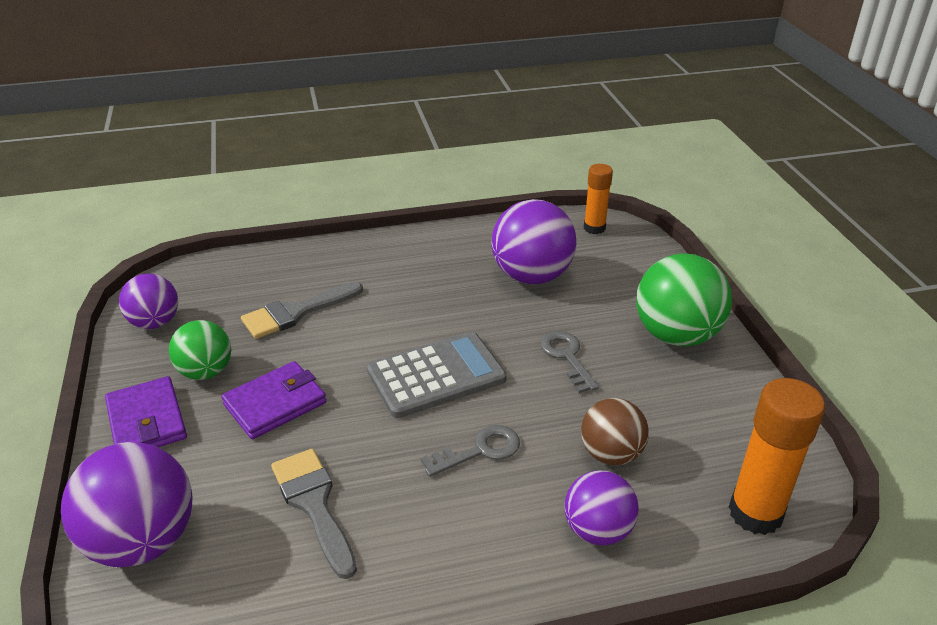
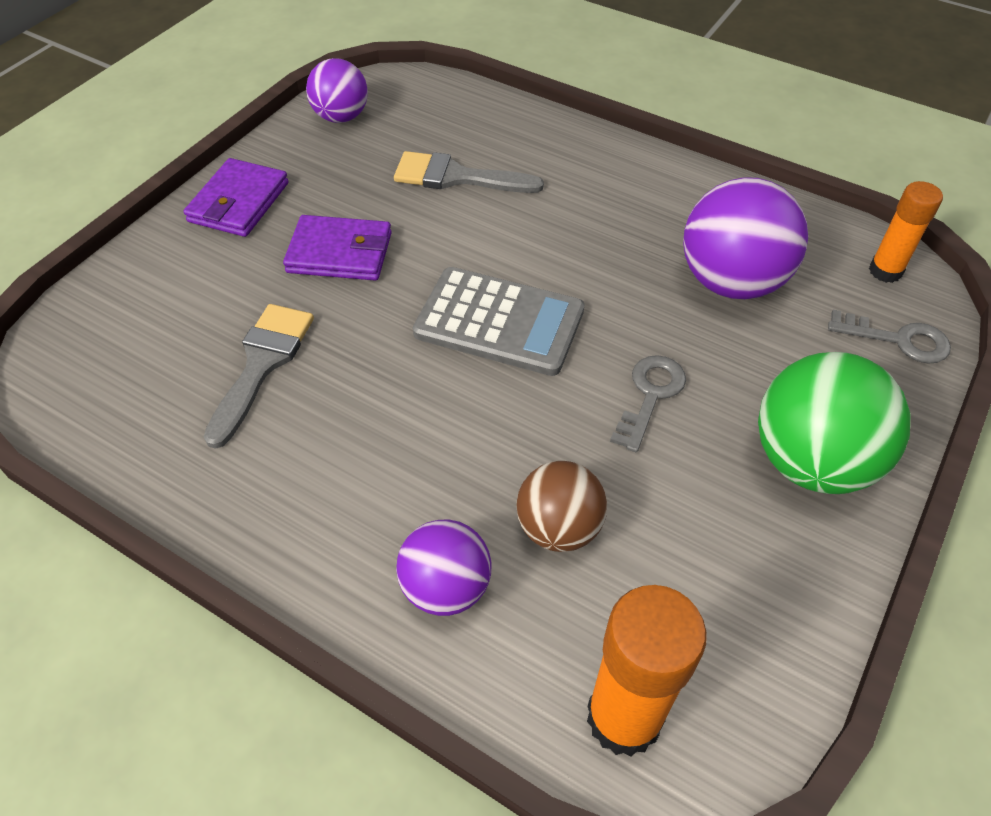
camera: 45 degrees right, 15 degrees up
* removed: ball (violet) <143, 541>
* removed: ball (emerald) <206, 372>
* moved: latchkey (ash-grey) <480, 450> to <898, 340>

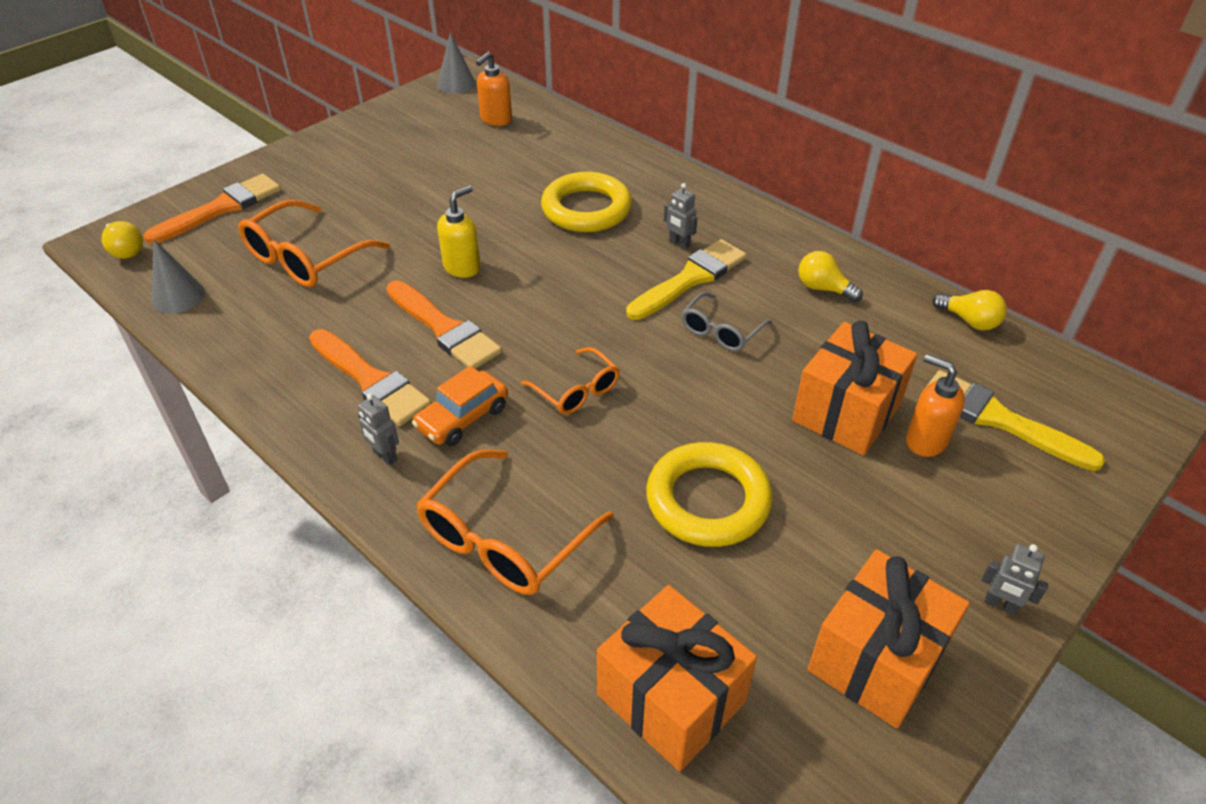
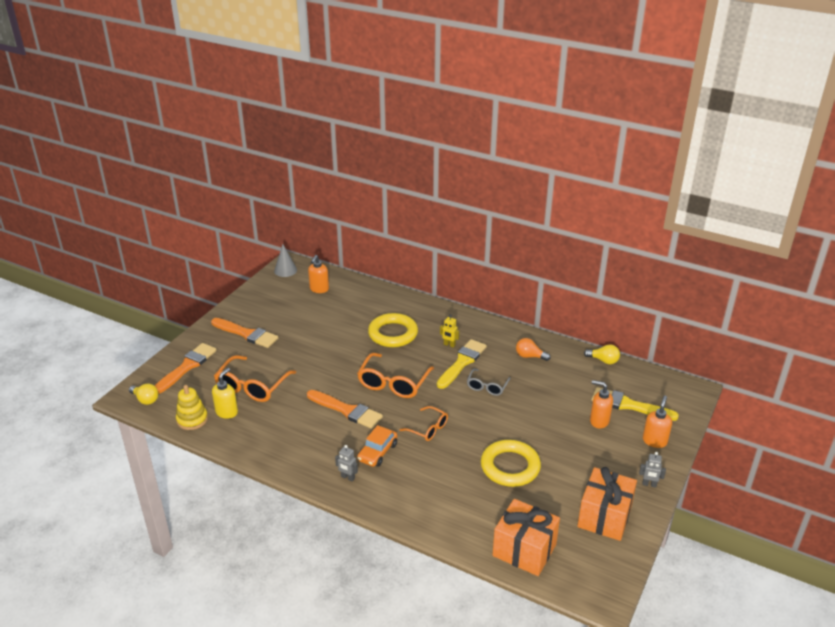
camera: 15 degrees left, 10 degrees down
* removed: gift (orange-coloured) <846, 412>
* added: pump bottle (orange-coloured) <654, 441>
* moved: brush (orange-coloured) <370, 380> to <246, 334>
* moved: eyeglasses (orange-coloured) <505, 538> to <393, 383>
* moved: pump bottle (yellow) <462, 267> to <227, 412>
* replaced: solid cone (ash-grey) <178, 297> to stacking toy (yellow) <192, 419>
* recoloured: robot figure (ash-grey) <679, 244> to robot figure (yellow) <449, 345>
* recoloured: lightbulb (yellow) <823, 288> to lightbulb (orange-coloured) <529, 356>

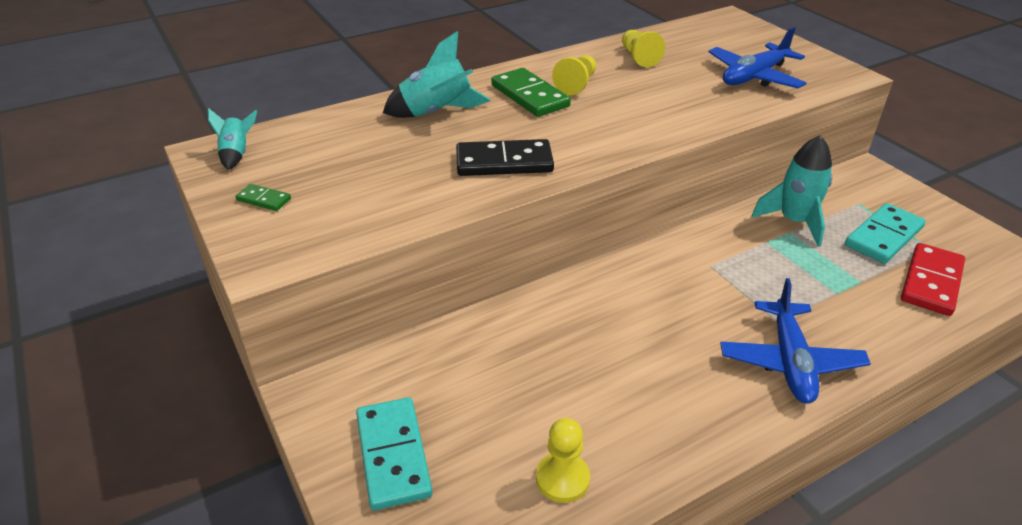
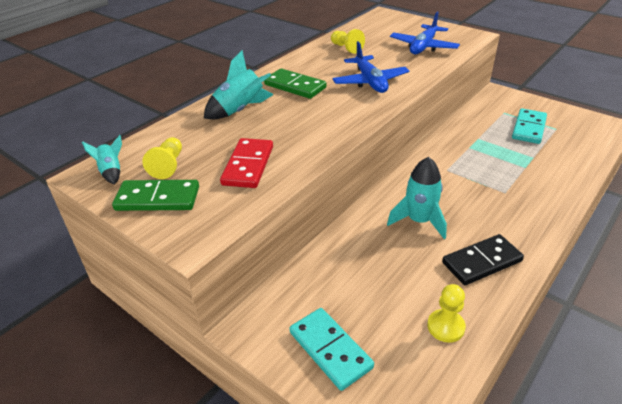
camera: 20 degrees left, 0 degrees up
* moved: domino (ebony) <504, 162> to <481, 262>
* moved: pawn (yellow) <576, 84> to <168, 166>
* moved: toy plane (blue) <789, 361> to <370, 82>
* moved: toy rocket (teal) <794, 221> to <419, 221>
* moved: domino (scarlet) <931, 282> to <248, 165>
* resized: domino (emerald) <263, 200> = <157, 199> x2.04

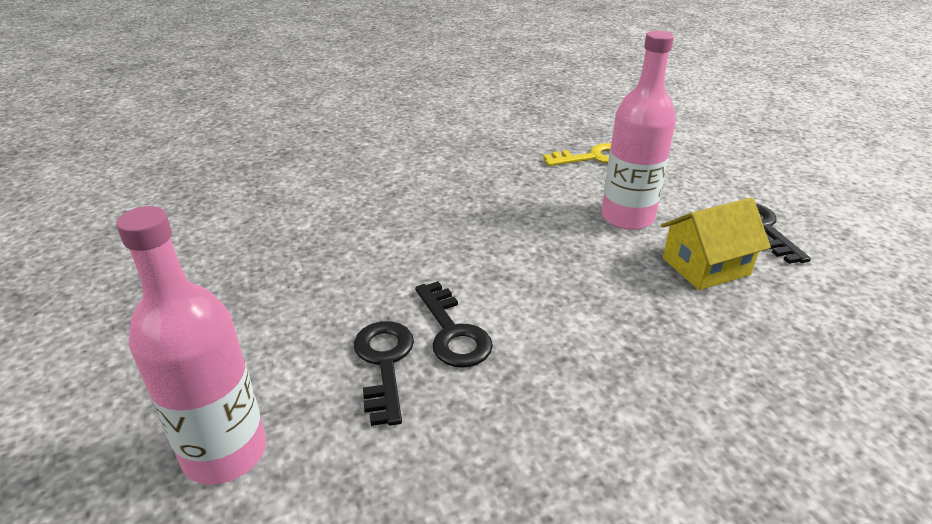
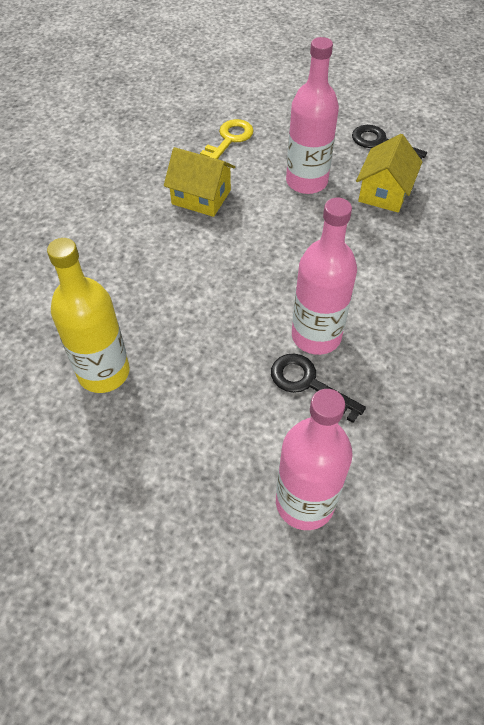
camera: 45 degrees left, 20 degrees up
* added: drink bottle (yellow) <104, 372>
* added: house (yellow) <201, 197>
* replaced: latchkey (ebony) <452, 332> to drink bottle (pink) <316, 336>

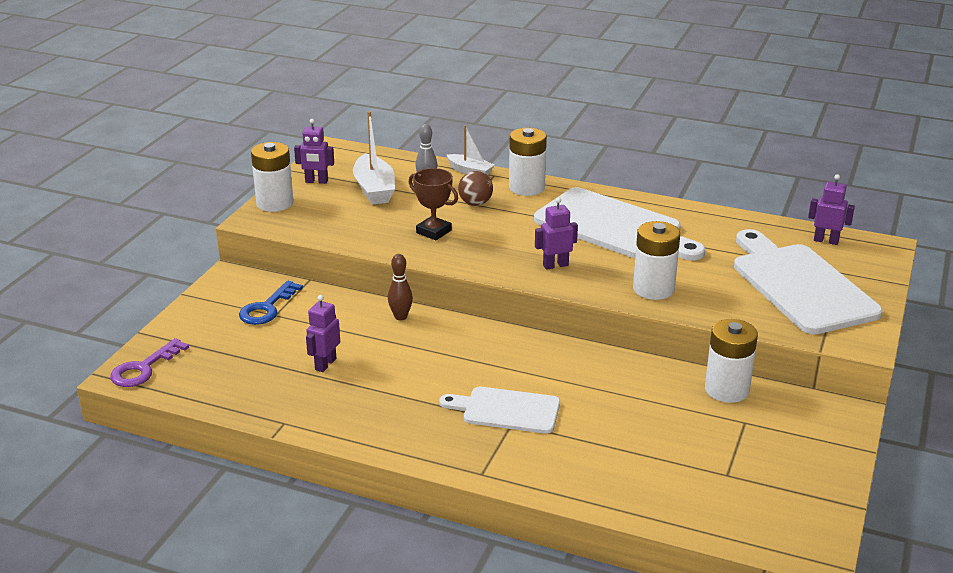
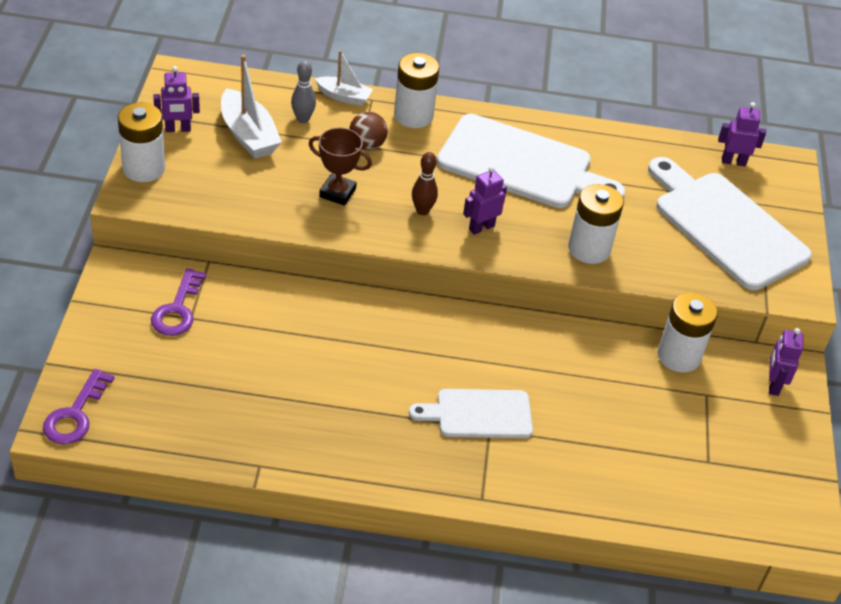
camera: 20 degrees left, 15 degrees up
* moved: robot figure (violet) <325, 364> to <773, 385>
* moved: skittle (dark brown) <400, 317> to <422, 211>
* recoloured: latchkey (blue) <267, 308> to latchkey (violet) <177, 309>

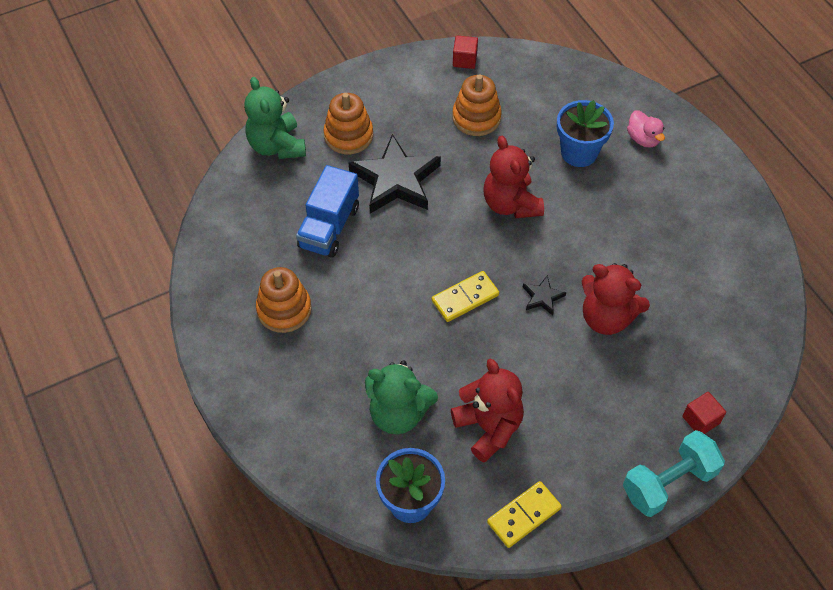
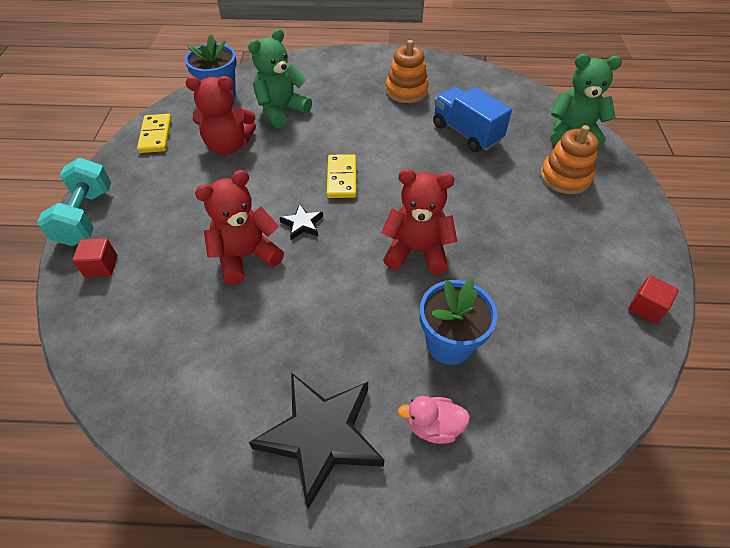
camera: 120 degrees right, 5 degrees down
* removed: stacking toy (orange-coloured) <476, 118>
* moved: star (ebony) <396, 180> to <321, 436>

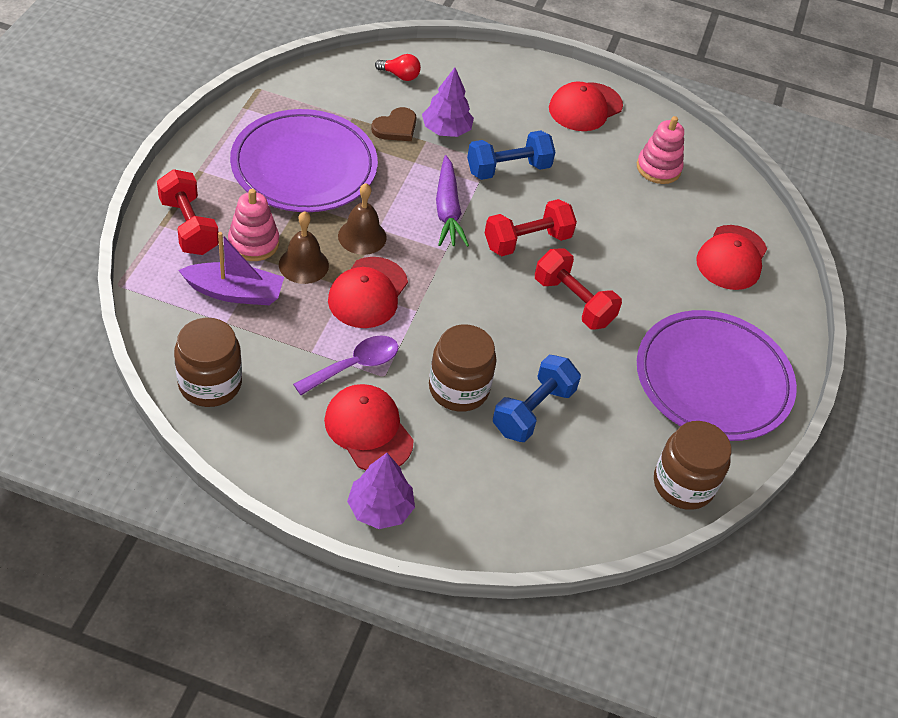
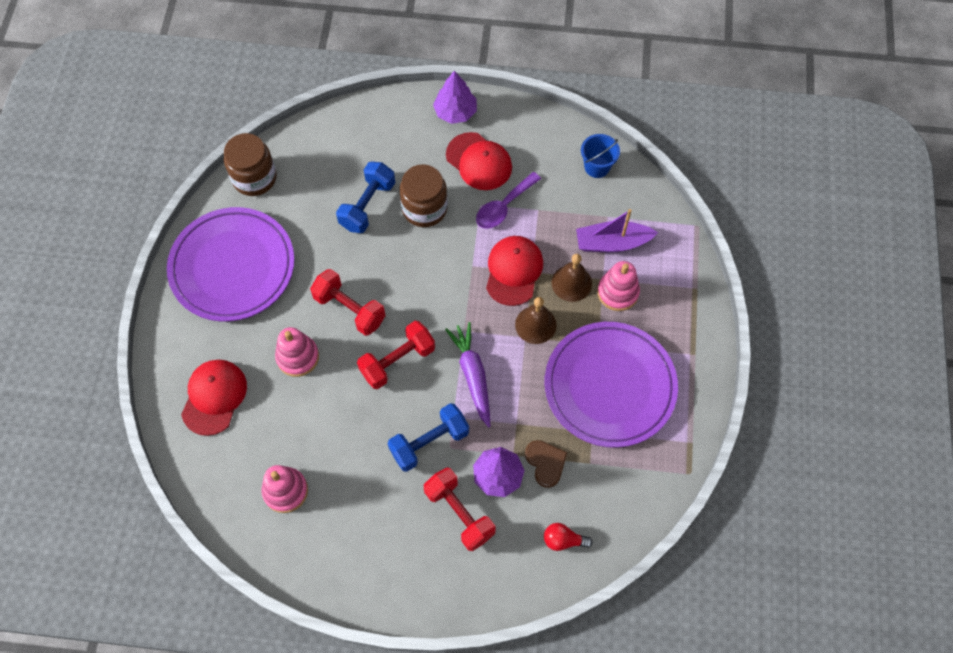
camera: 175 degrees right, 15 degrees up
* removed: cap (scarlet) <585, 107>
* added: stacking toy (pink) <297, 357>
* moved: dumbbell (scarlet) <189, 226> to <459, 513>
* replaced: jar (dark brown) <210, 383> to sand bucket (blue) <597, 167>
* turned: heart (dark brown) <396, 127> = <545, 463> 120 degrees clockwise

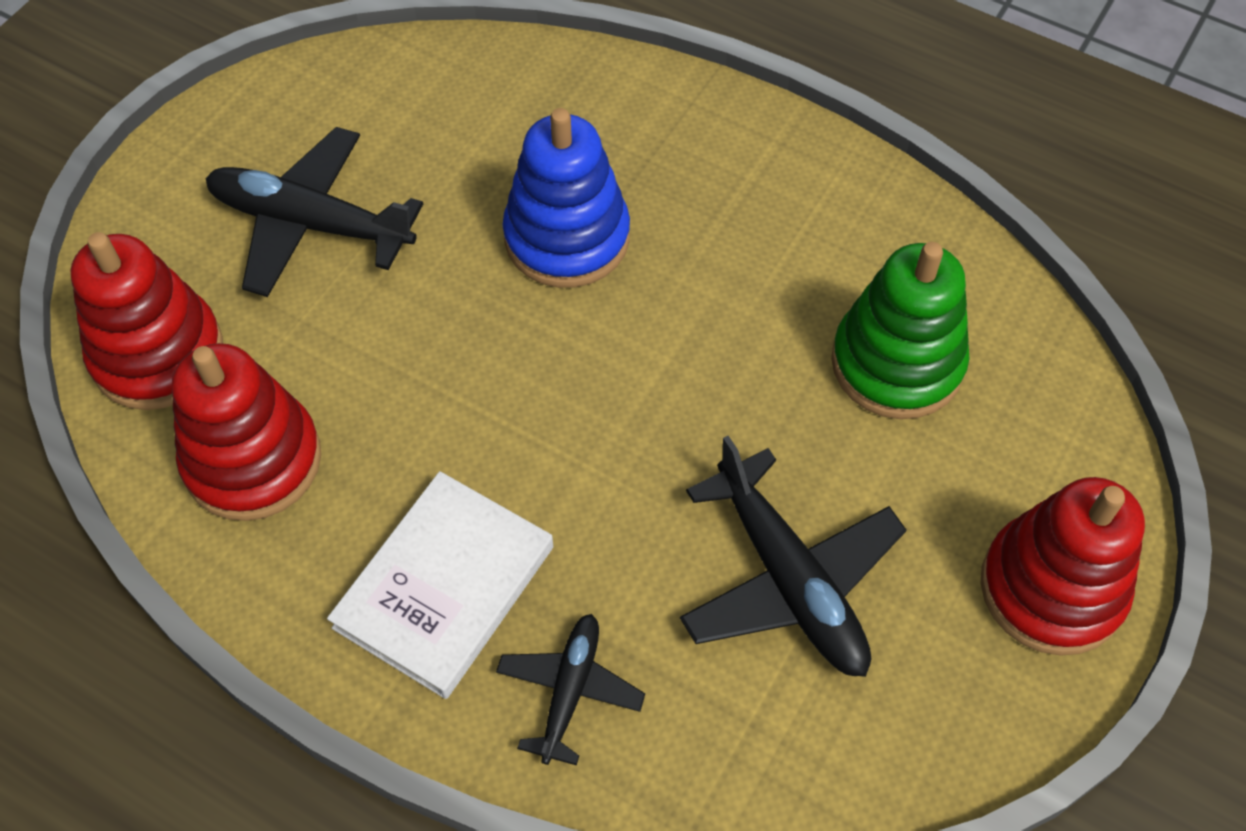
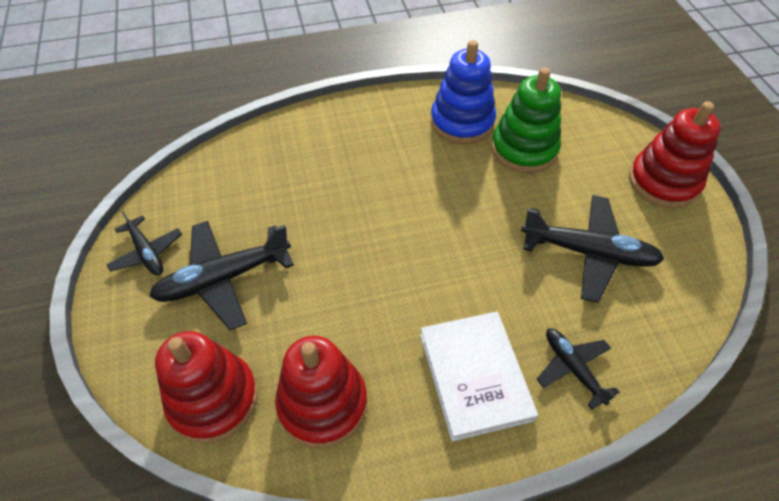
camera: 45 degrees left, 5 degrees down
* added: toy plane (ebony) <147, 252>
* moved: stacking toy (blue) <567, 237> to <462, 122>

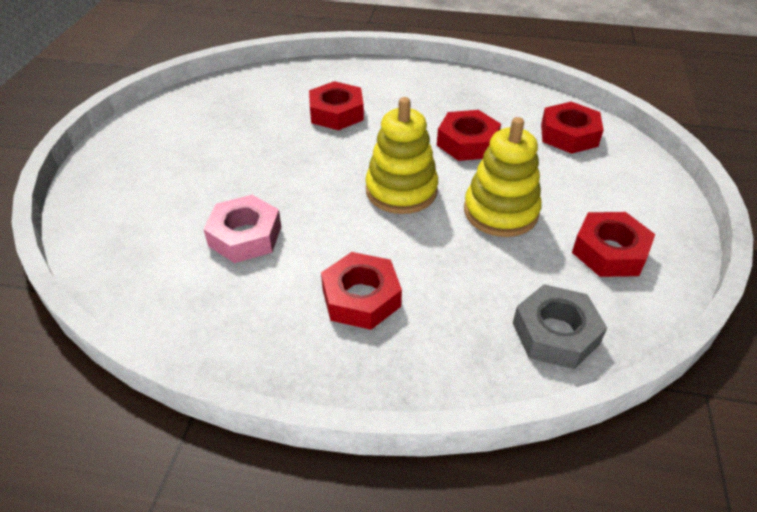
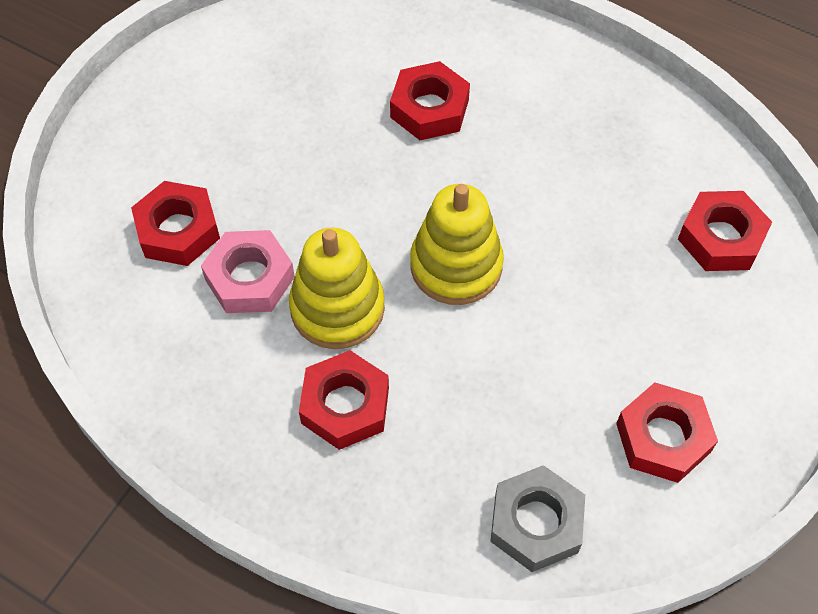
camera: 20 degrees right, 15 degrees up
* moved: hexagon nut (scarlet) <467, 142> to <178, 230>
* moved: stacking toy (yellow) <500, 212> to <337, 308>

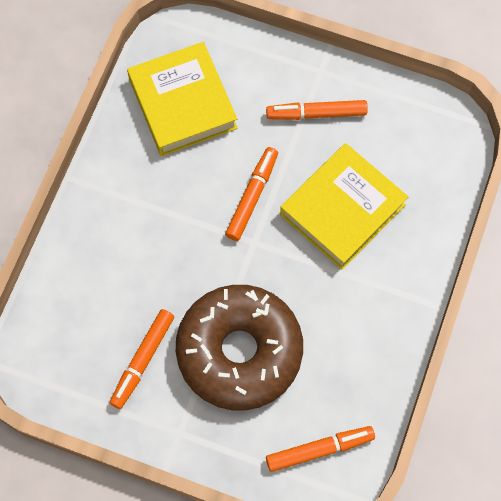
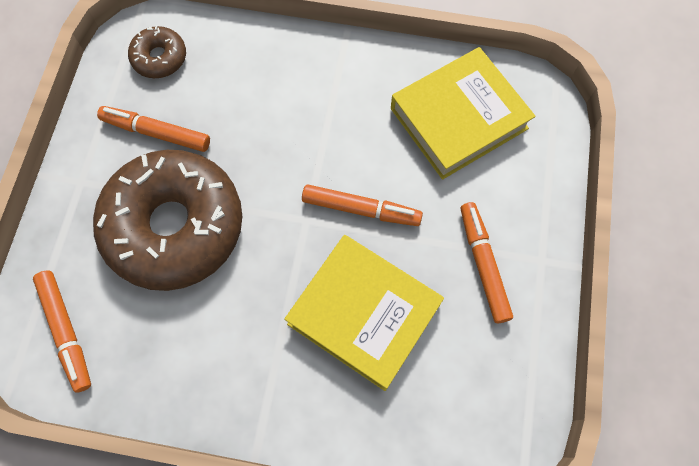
camera: 80 degrees right, 0 degrees up
* added: doughnut (dark brown) <159, 58>

